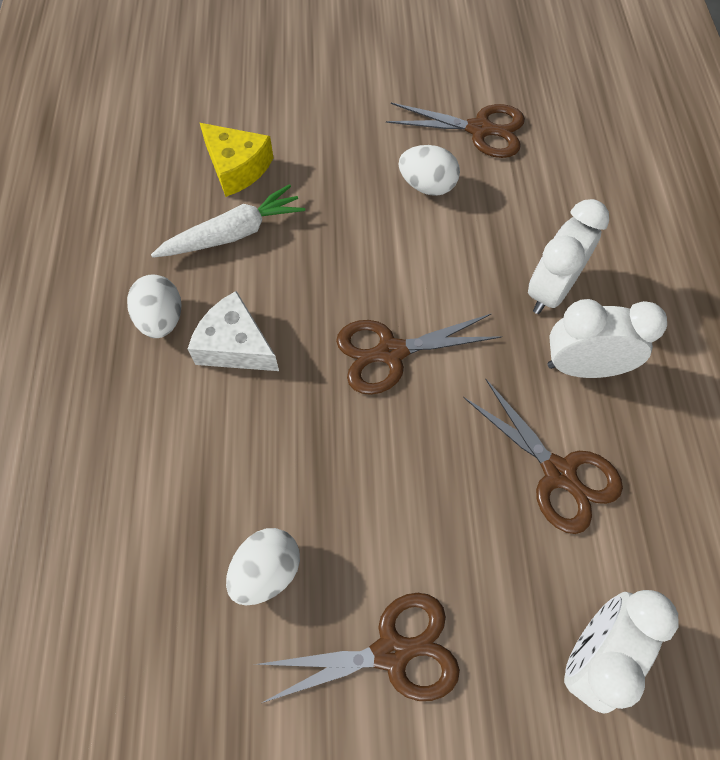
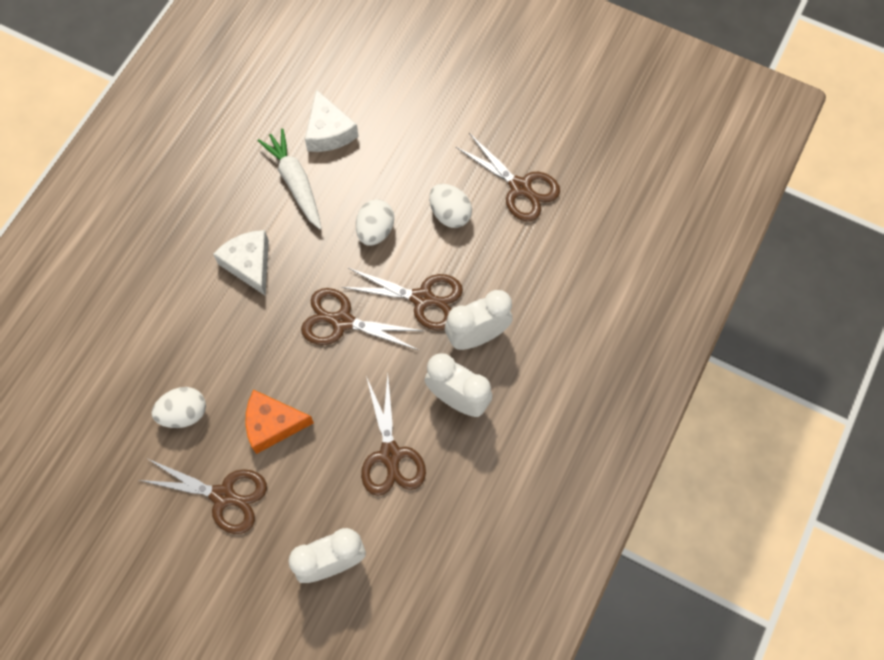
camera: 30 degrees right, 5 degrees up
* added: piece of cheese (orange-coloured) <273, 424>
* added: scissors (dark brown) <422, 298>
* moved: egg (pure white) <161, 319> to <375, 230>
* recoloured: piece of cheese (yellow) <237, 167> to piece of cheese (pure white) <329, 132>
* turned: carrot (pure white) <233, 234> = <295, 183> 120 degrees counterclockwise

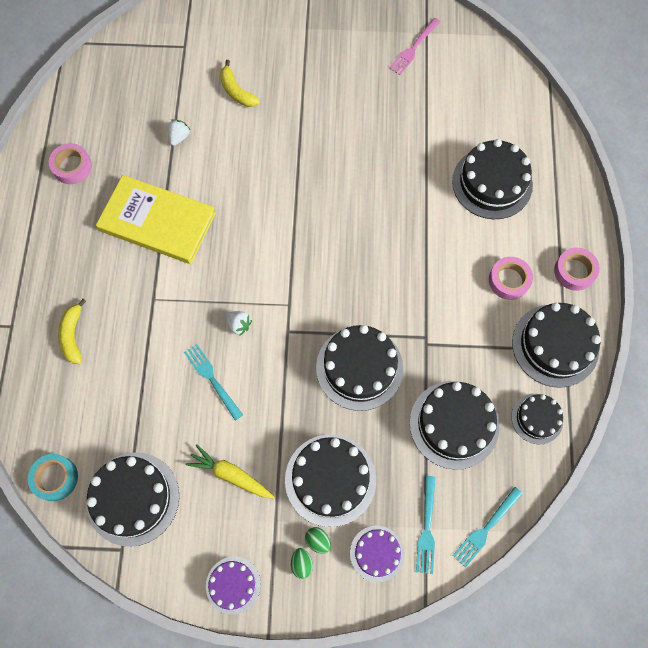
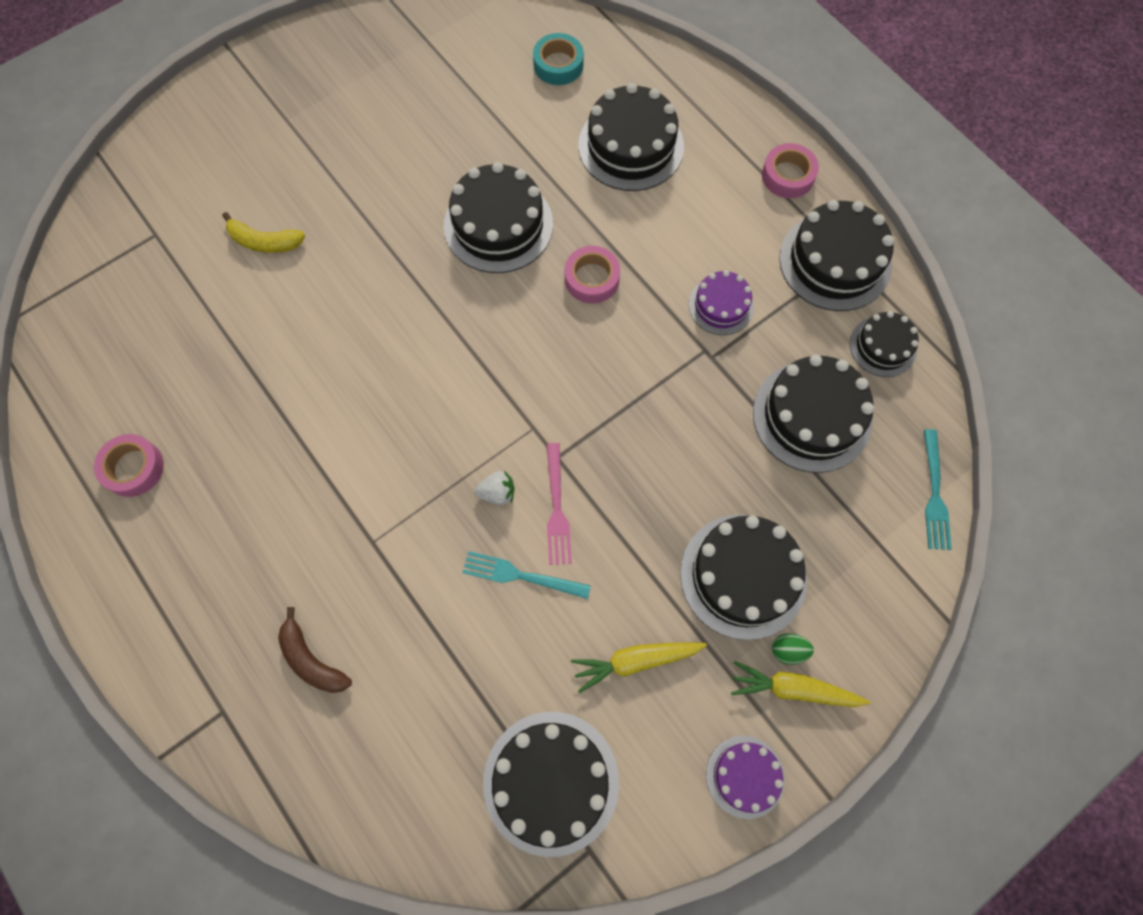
camera: 40 degrees left, 0 degrees up
* removed: hardback (yellow) <157, 221>
* removed: toy strawberry (pure white) <179, 137>
* removed: dinner fork (teal) <427, 528>
* moved: roll of tape (teal) <55, 478> to <558, 65>
* moved: gateau (ebony) <359, 368> to <498, 225>
* moved: gateau (violet) <377, 553> to <721, 305>
* moved: dinner fork (pink) <414, 48> to <557, 508>
* moved: roll of tape (pink) <509, 280> to <592, 279>
* replaced: egg (emerald) <301, 564> to carrot (yellow) <794, 689>
* recoloured: banana fruit (yellow) <73, 335> to banana fruit (dark brown) <312, 660>

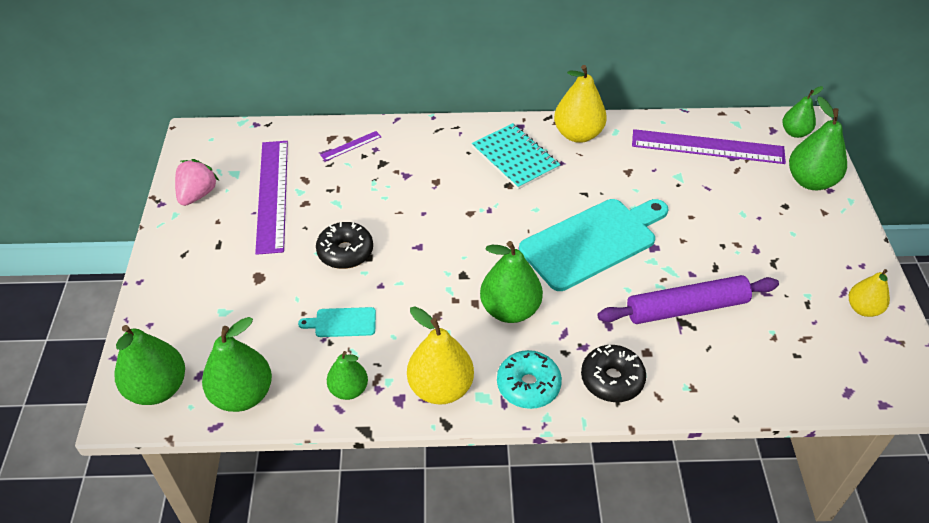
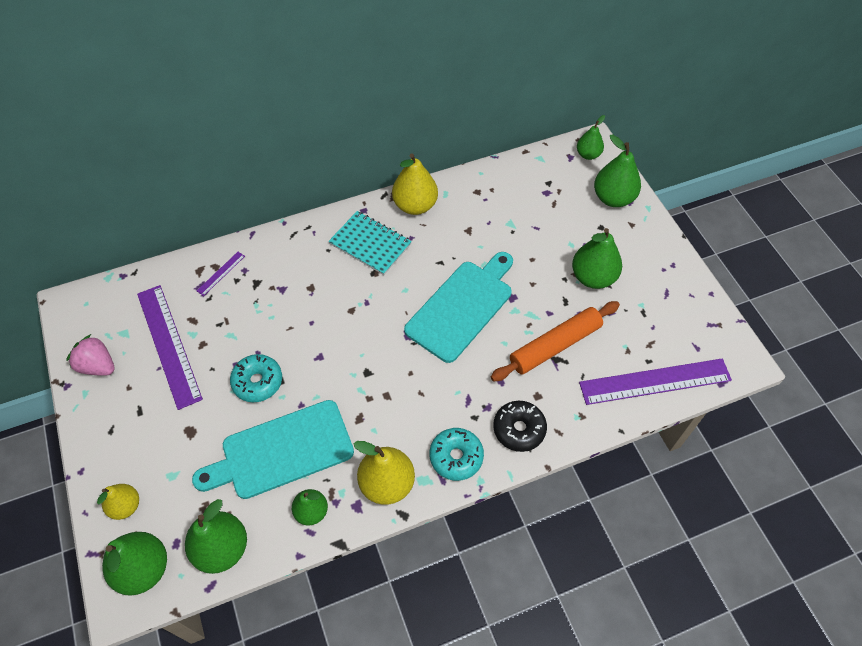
camera: 20 degrees left, 10 degrees up
* moved: pear fruit (emerald) <510, 310> to <593, 277>
* moved: ruler (violet) <707, 147> to <655, 381>
* moved: pear fruit (yellow) <863, 309> to <125, 506>
* recoloured: doughnut (ebony) <345, 252> to doughnut (teal) <258, 382>
* recoloured: rolling pin (violet) <686, 308> to rolling pin (orange-coloured) <555, 346>
* turned: toy strawberry (pink) <197, 195> = <98, 366> 60 degrees counterclockwise
* resized: bread board (teal) <342, 322> = <281, 451> x2.30

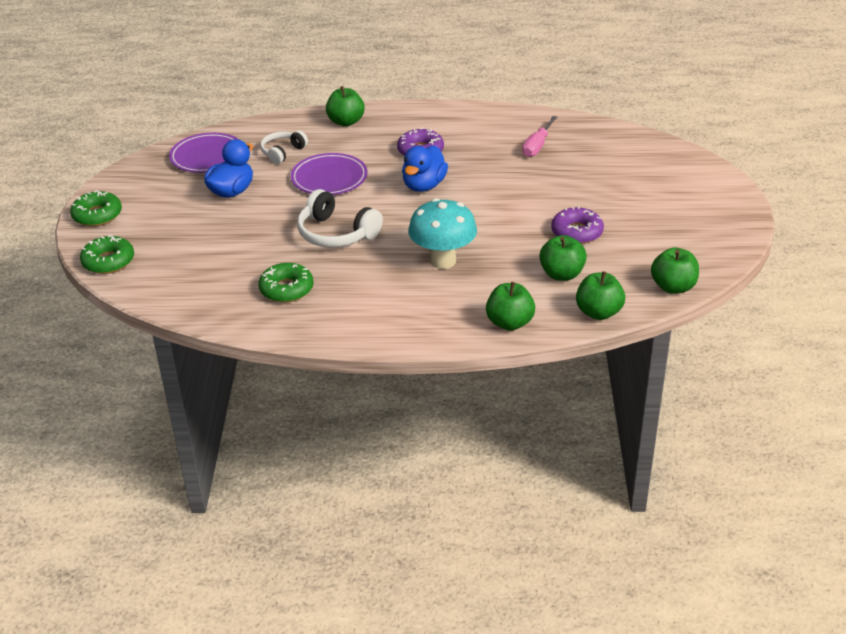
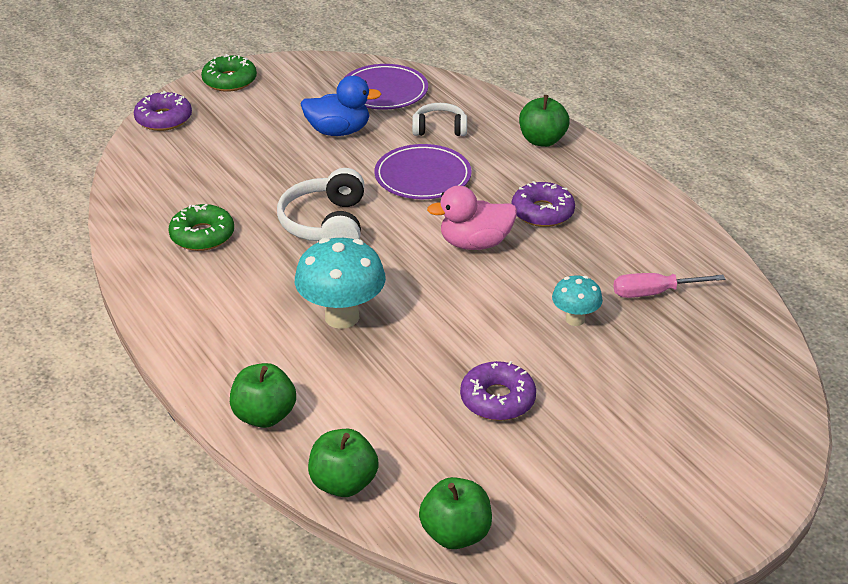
camera: 55 degrees right, 0 degrees up
* removed: apple (emerald) <561, 274>
* added: fungus (teal) <575, 319>
* recoloured: doughnut (emerald) <108, 261> to doughnut (violet) <163, 119>
* recoloured: rubber duck (blue) <424, 186> to rubber duck (pink) <475, 243>

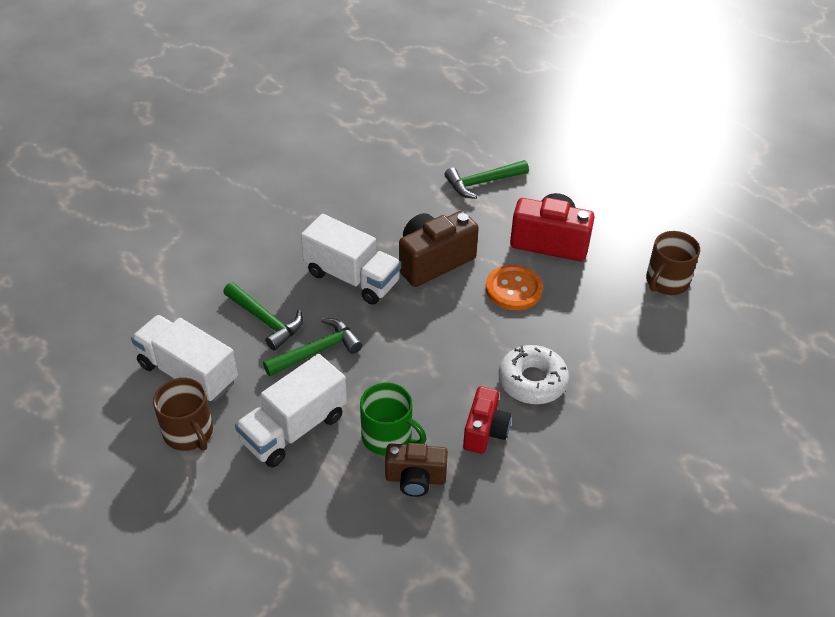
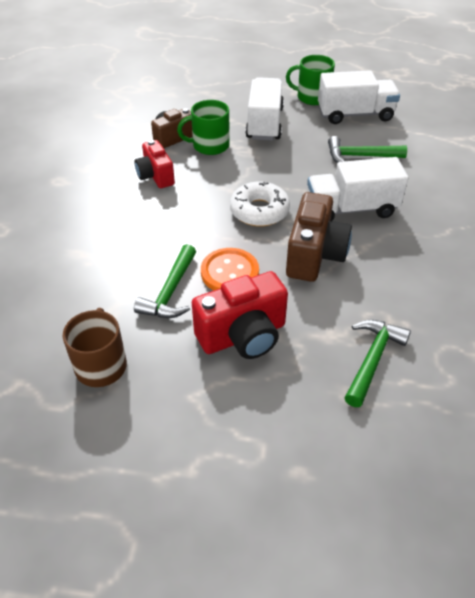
camera: 140 degrees right, 0 degrees up
* moved: claw hammer (emerald) <317, 351> to <170, 292>
* moved: doughnut (pure white) <532, 381> to <259, 211>
* recoloured: coffee mug (dark brown) <189, 432> to coffee mug (emerald) <312, 97>

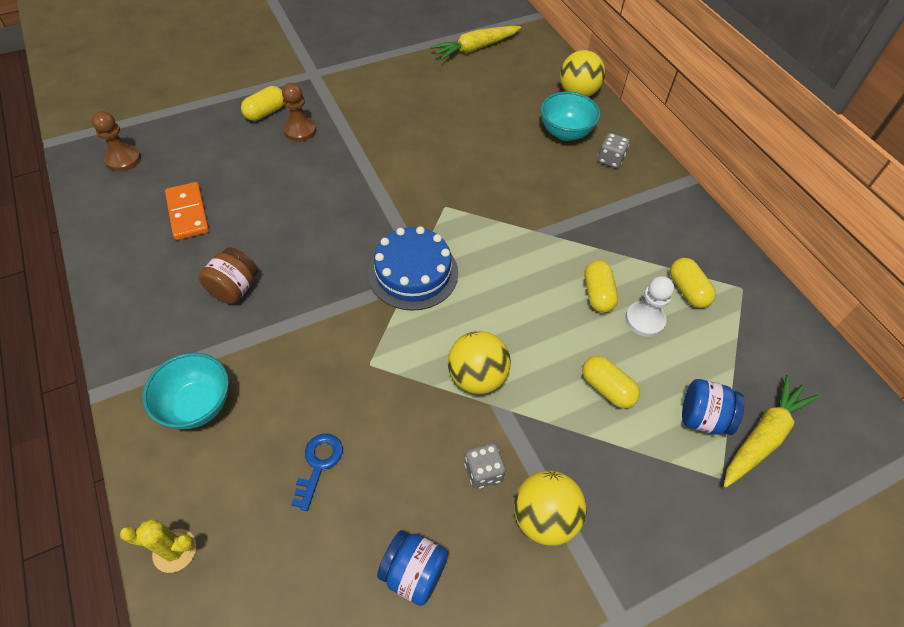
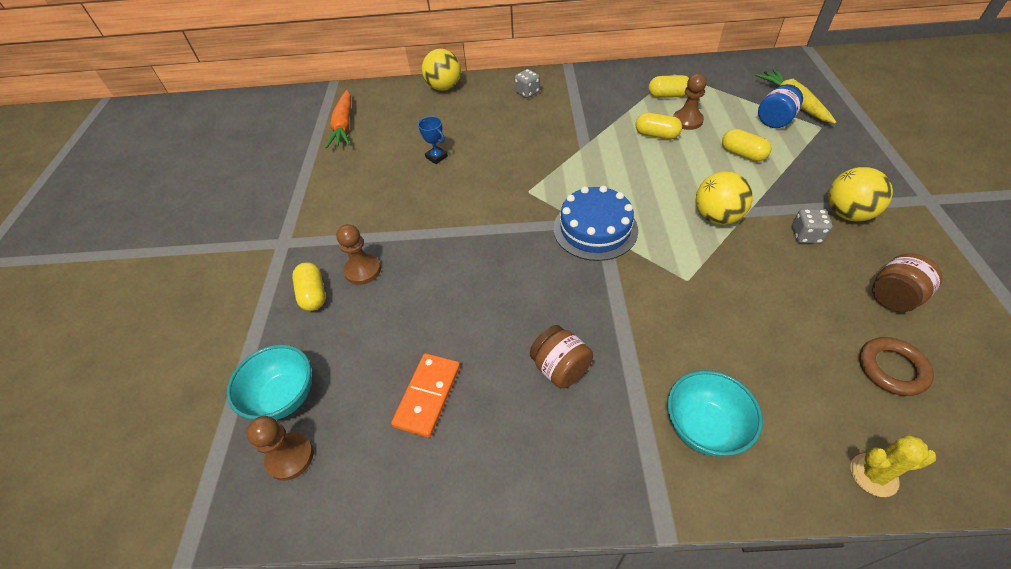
camera: 60 degrees left, 5 degrees down
* removed: latchkey (blue) <319, 464>
* added: prize cup (blue) <436, 157>
* added: ring (dark brown) <892, 369>
* moved: serving bowl (teal) <565, 133> to <284, 397>
* recoloured: jar (blue) <414, 572> to jar (dark brown) <893, 297>
* recoloured: carrot (yellow) <475, 48> to carrot (orange-coloured) <344, 126>
* recoloured: pawn (pure white) <645, 320> to pawn (dark brown) <687, 121>
* turned: saguaro cactus (yellow) <174, 550> = <873, 475> 60 degrees clockwise
* turned: domino (orange-coloured) <188, 213> = <427, 395> 75 degrees counterclockwise
* turned: pill shape (yellow) <607, 388> = <742, 154> 60 degrees clockwise

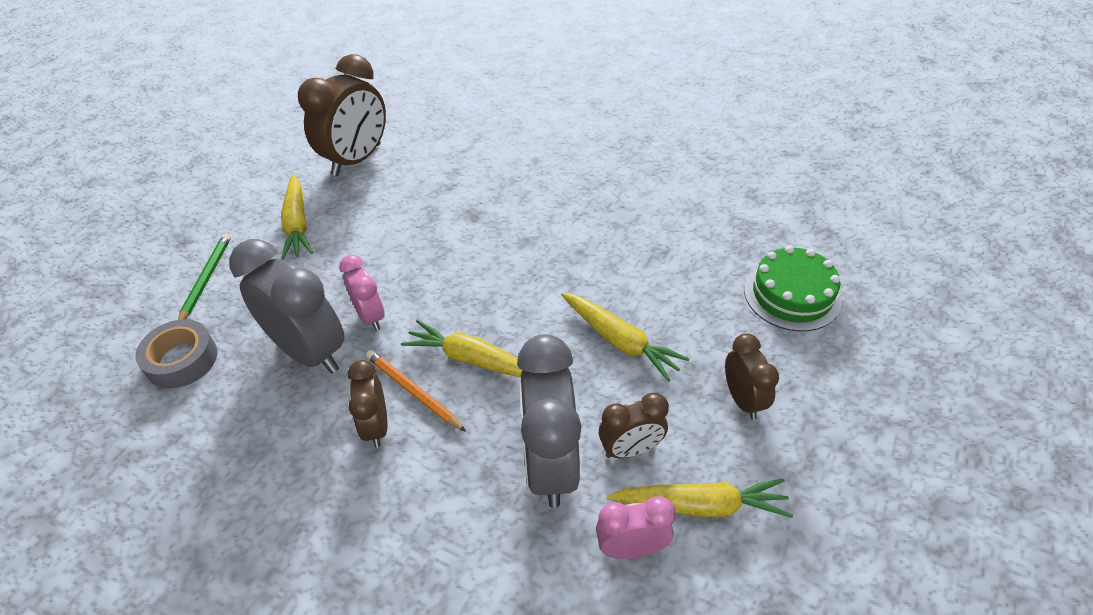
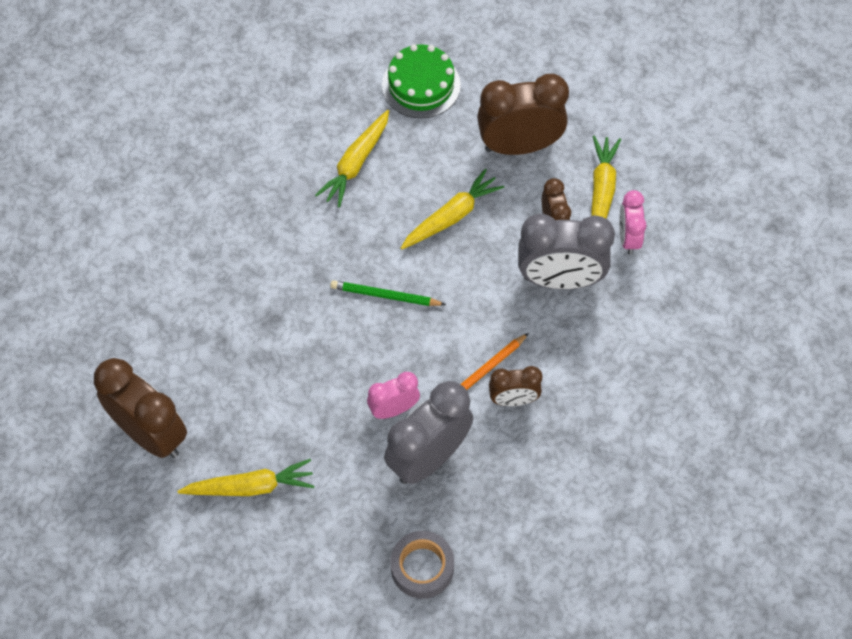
camera: 85 degrees left, 15 degrees up
* moved: pencil (emerald) <206, 279> to <385, 295>
* moved: carrot (yellow) <473, 360> to <356, 163>
* resized: bedside clock (dark brown) <742, 400> = <519, 145> x1.82

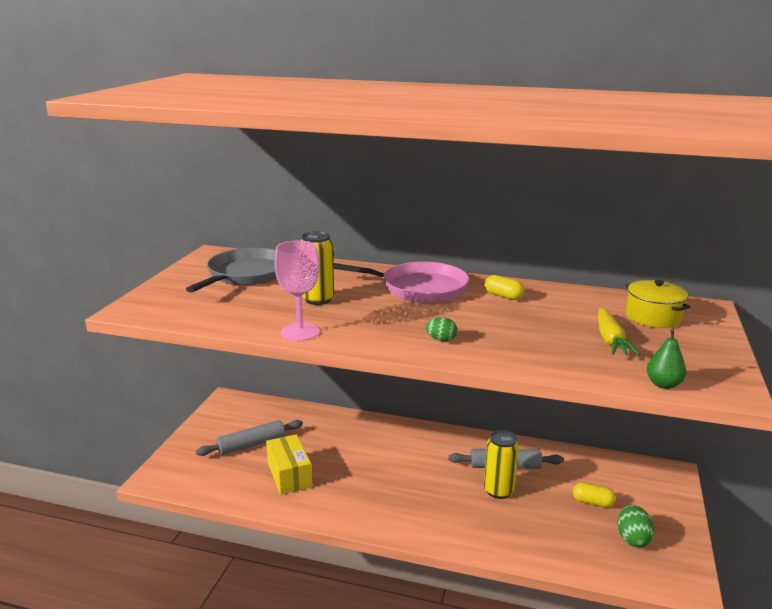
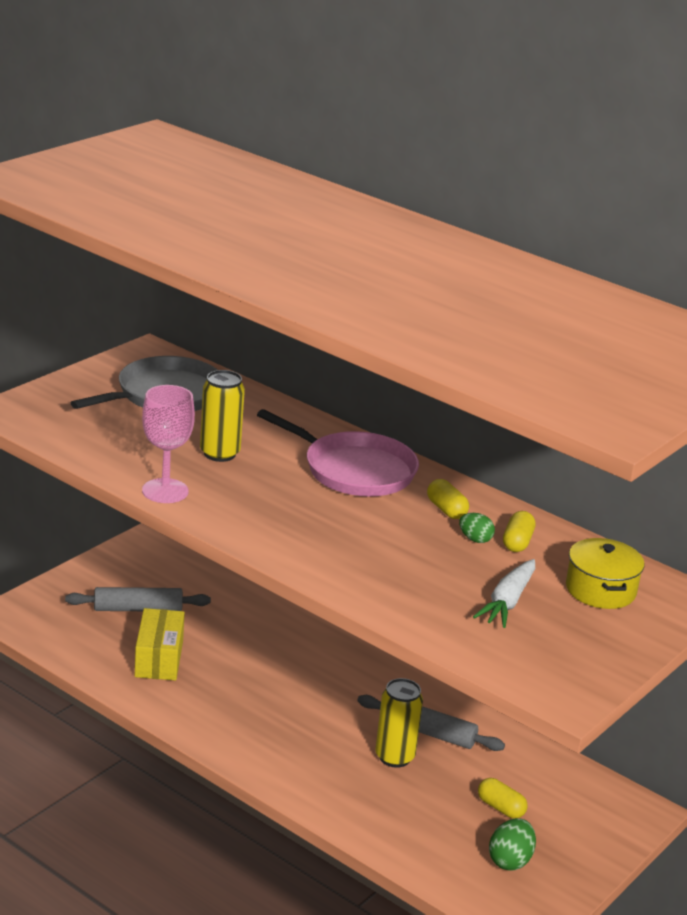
camera: 20 degrees right, 5 degrees up
* removed: pear fruit (emerald) <663, 384>
* added: pill shape (yellow) <517, 542>
* moved: egg (emerald) <441, 340> to <475, 539>
* recoloured: carrot (yellow) <610, 340> to carrot (pure white) <507, 602>

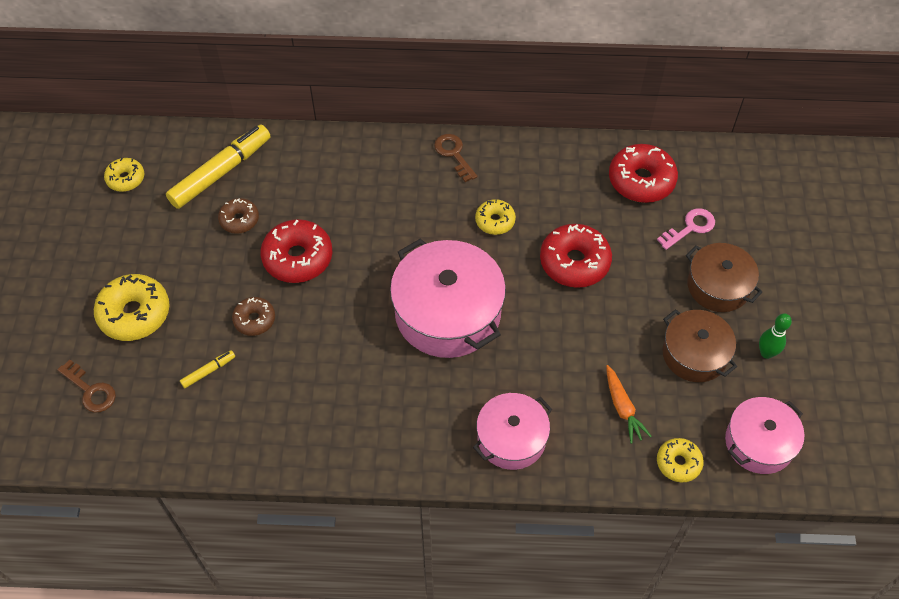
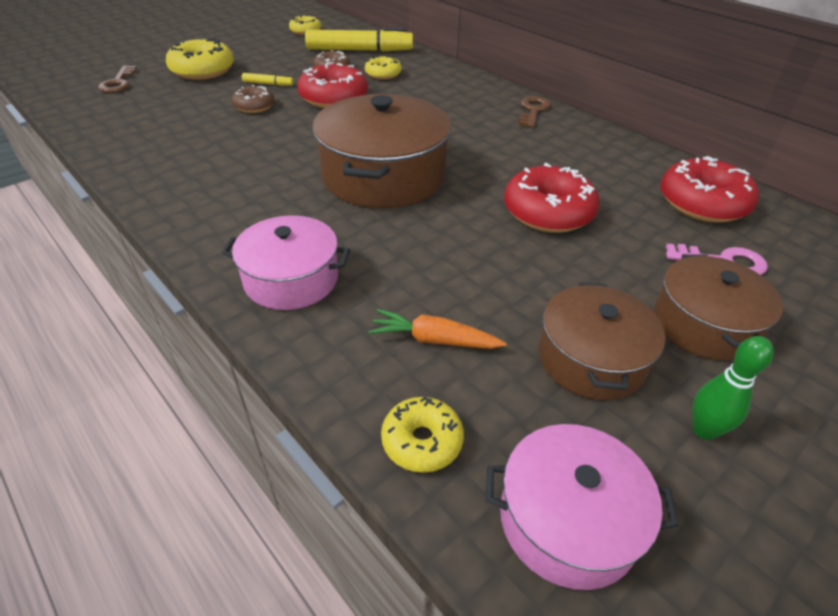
camera: 45 degrees right, 15 degrees down
* moved: marker (yellow) <208, 371> to <268, 84>
* moved: doughnut (yellow) <495, 221> to <383, 74>
* recoloured: pot (pink) <448, 313> to pot (dark brown) <383, 176>
* turned: carrot (orange-coloured) <622, 408> = <434, 340> 75 degrees clockwise

